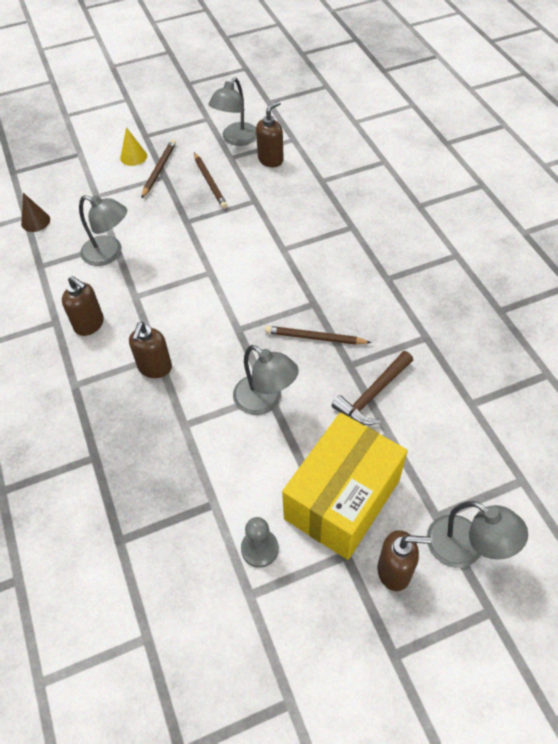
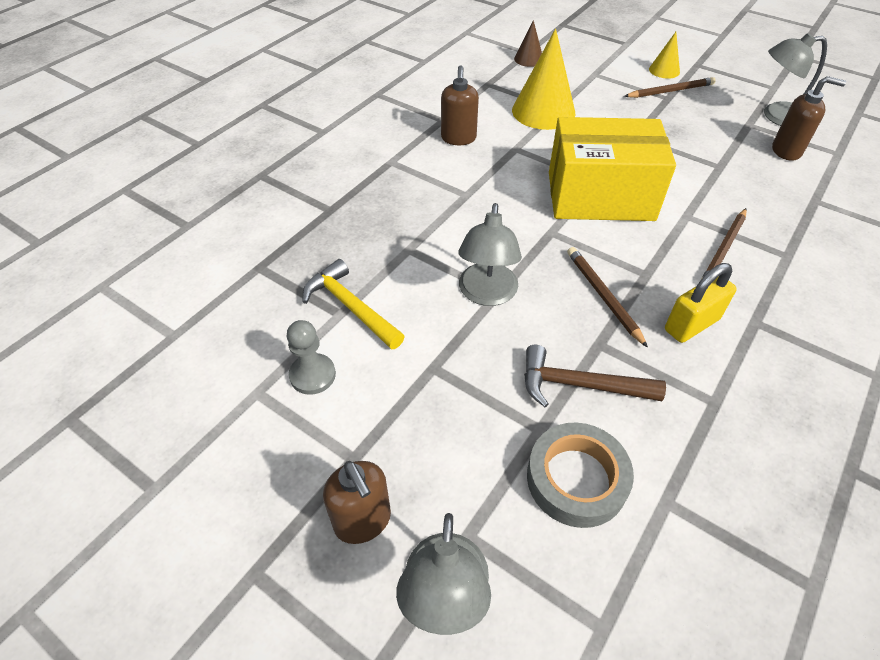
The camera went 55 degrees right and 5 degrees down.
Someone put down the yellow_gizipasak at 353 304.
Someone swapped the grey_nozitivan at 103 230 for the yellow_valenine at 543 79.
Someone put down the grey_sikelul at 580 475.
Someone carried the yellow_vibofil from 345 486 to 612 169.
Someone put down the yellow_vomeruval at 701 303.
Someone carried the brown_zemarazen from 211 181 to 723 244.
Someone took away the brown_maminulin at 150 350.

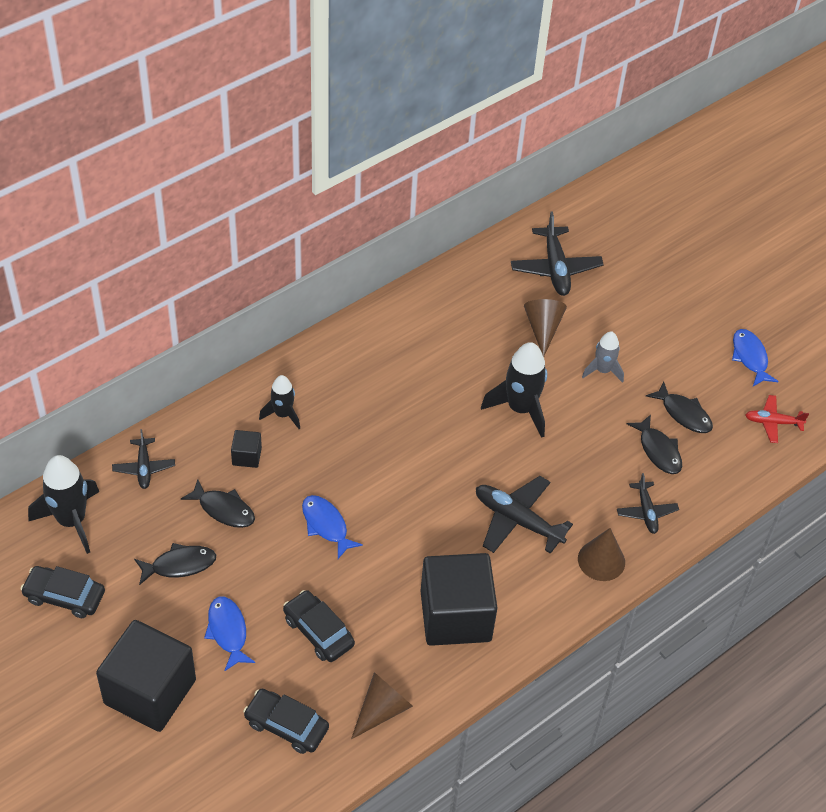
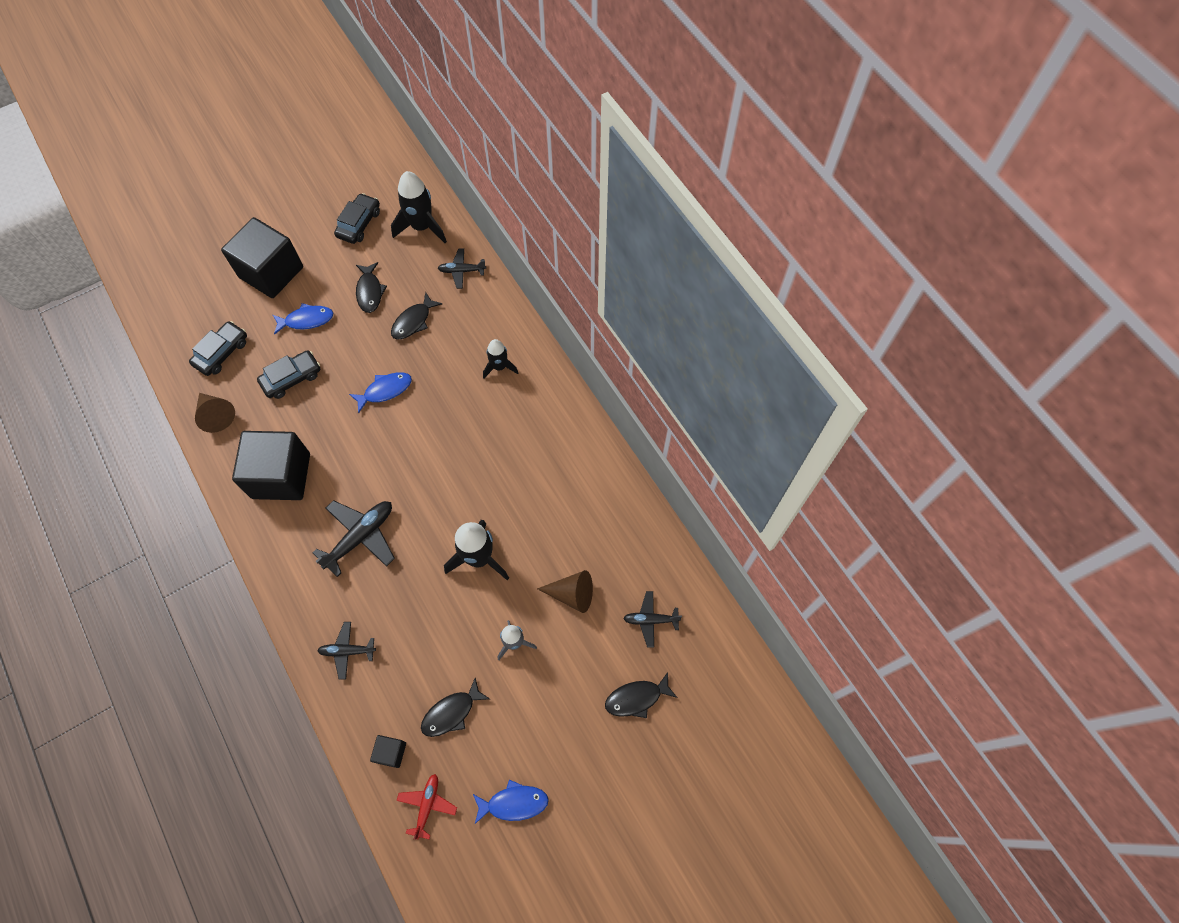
The camera went 100 degrees right and 15 degrees up.
Someone carried the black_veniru from 246 449 to 388 751.
Someone carried the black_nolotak from 654 444 to 641 695.
Someone scaled the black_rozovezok at 557 253 by 0.60.
Someone took away the brown_valenine at 601 554.

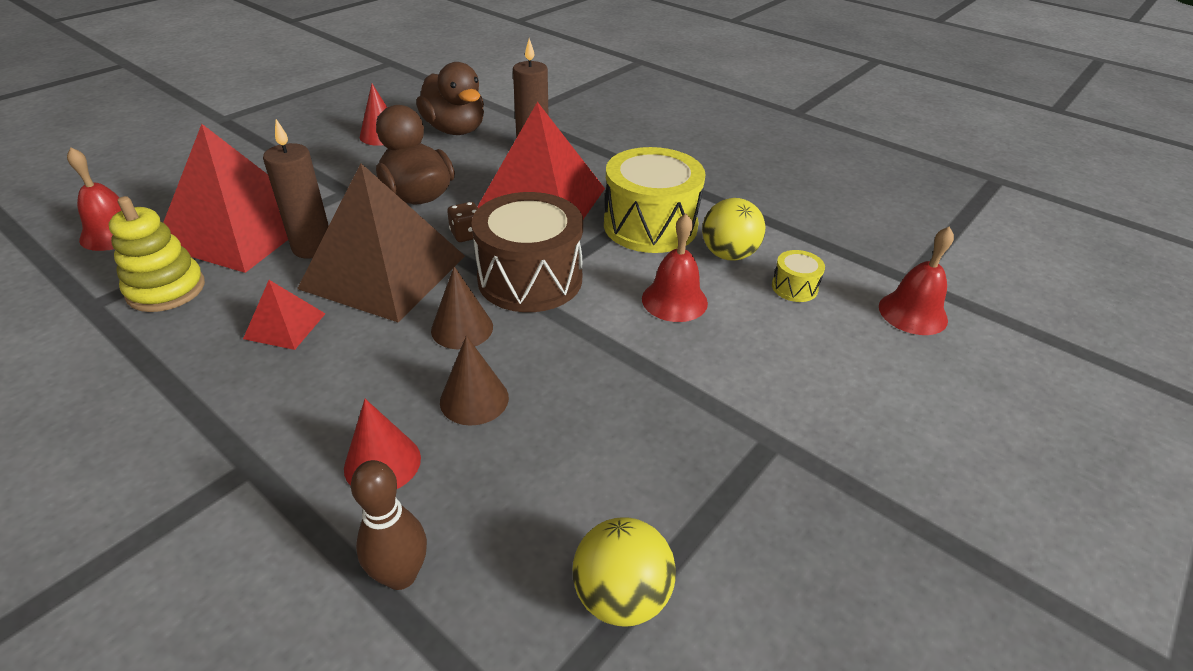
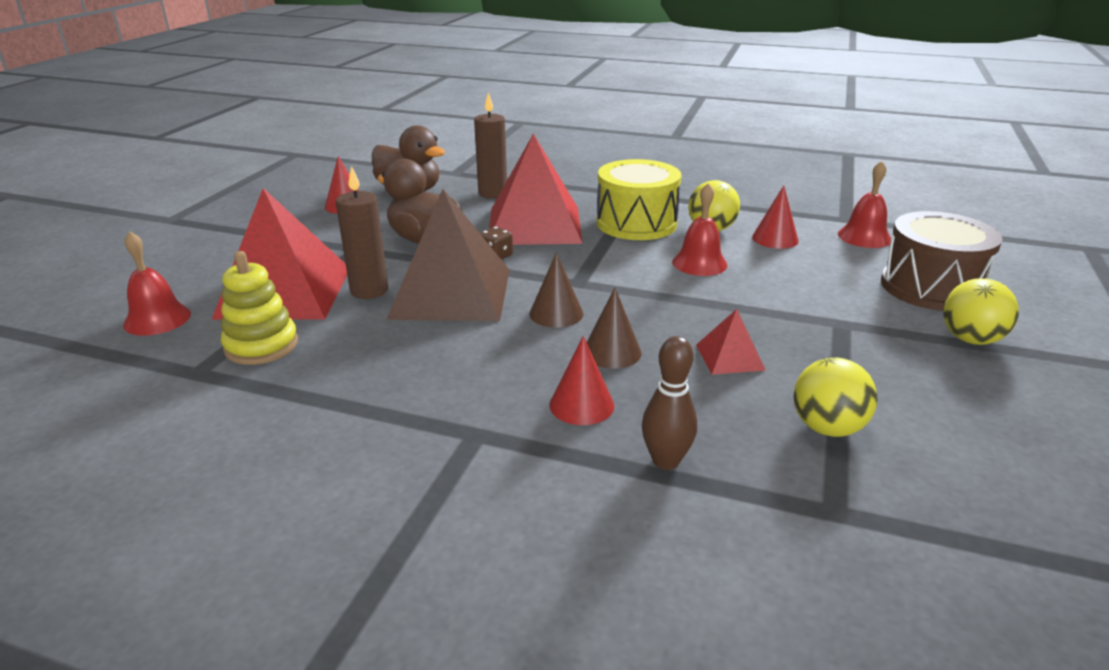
The camera went 20 degrees left and 10 degrees down.
Someone carried the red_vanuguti from 284 315 to 731 342.
Someone swapped the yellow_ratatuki at 798 276 for the red_valenine at 775 217.
Someone carried the brown_ratatuki from 527 252 to 942 261.
Someone put down the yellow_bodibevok at 981 311.

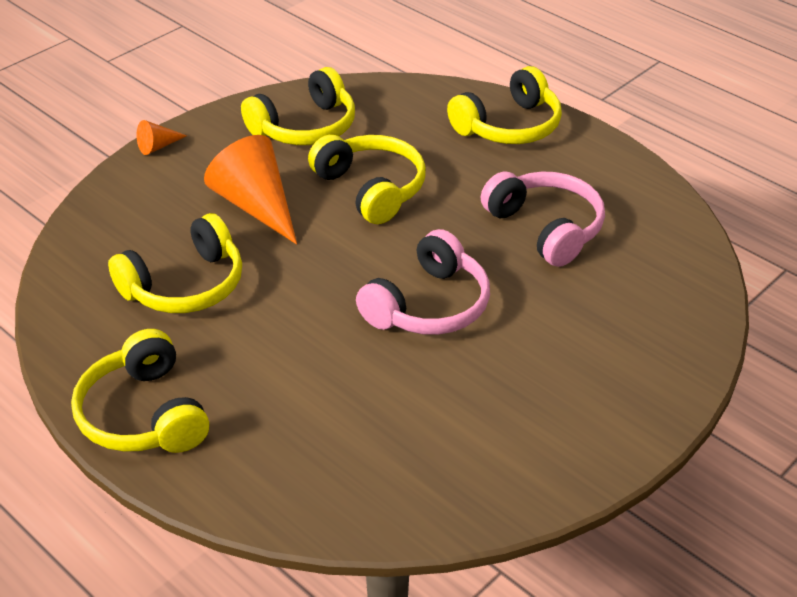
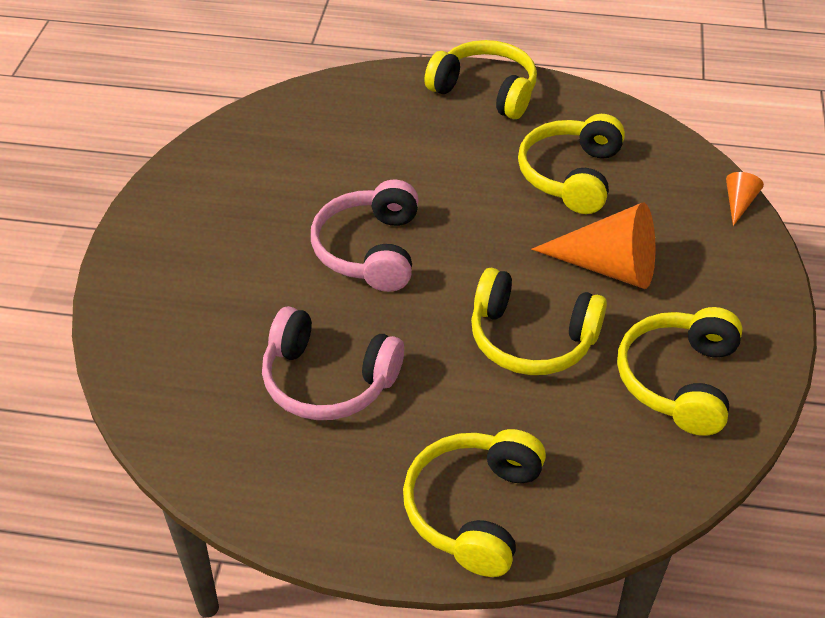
The camera went 145 degrees right and 5 degrees up.
Someone carried the orange_valenine from 162 137 to 745 199.

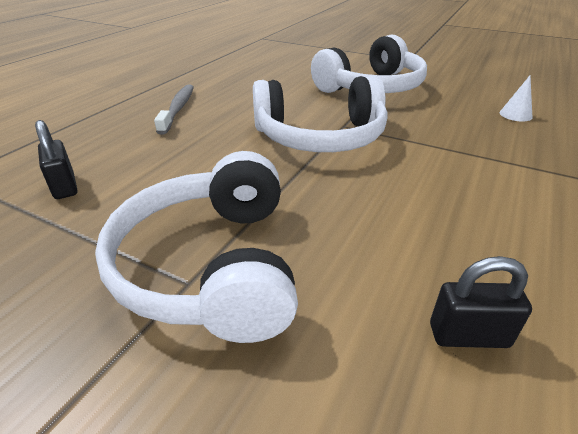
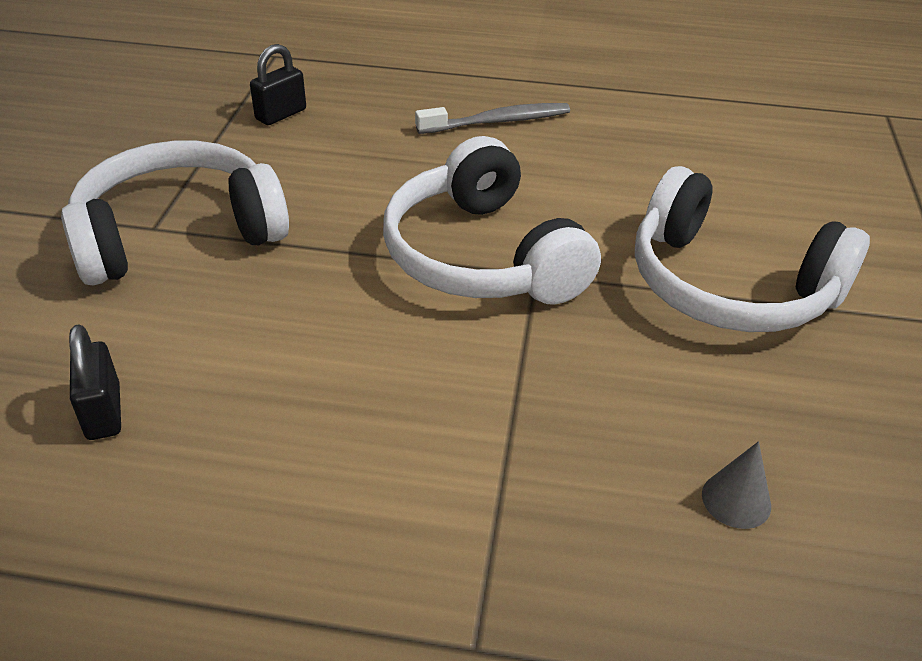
The camera went 70 degrees right and 5 degrees up.
Someone repainted the white_valenine at 515 99, which became the grey_valenine at 736 485.

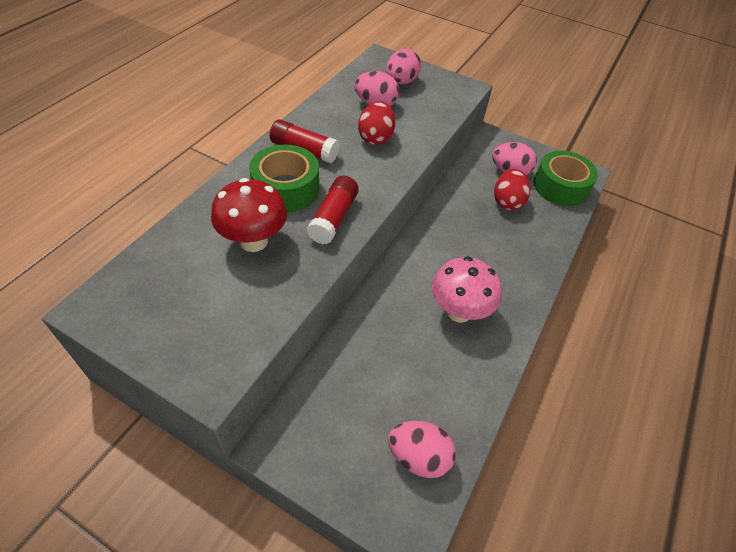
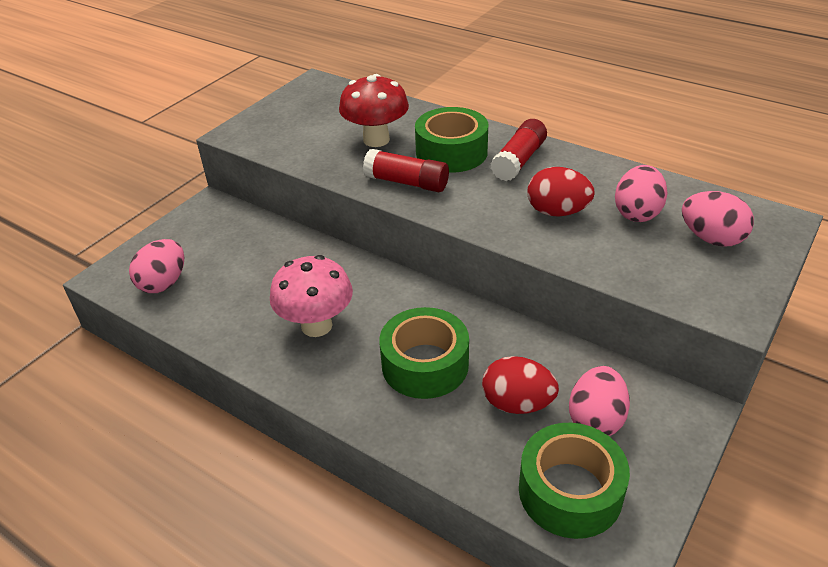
The camera went 100 degrees right and 10 degrees down.
Someone put down the green_sikelul at 424 353.

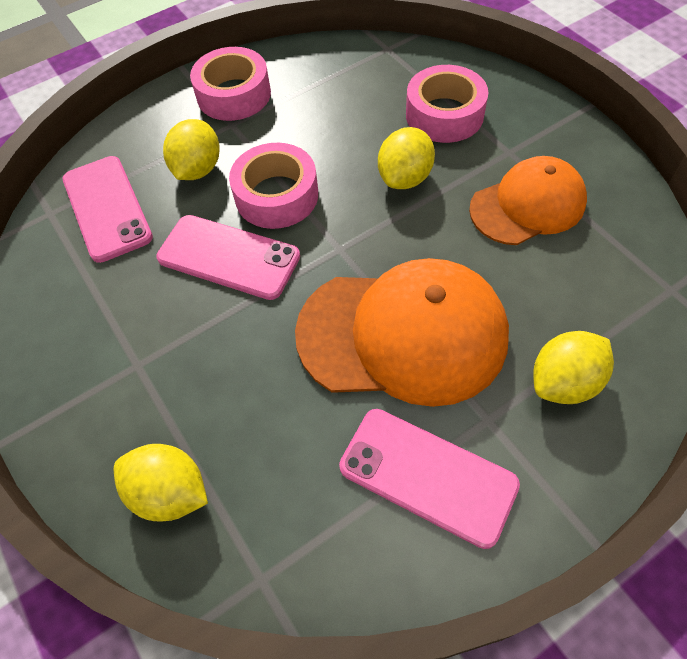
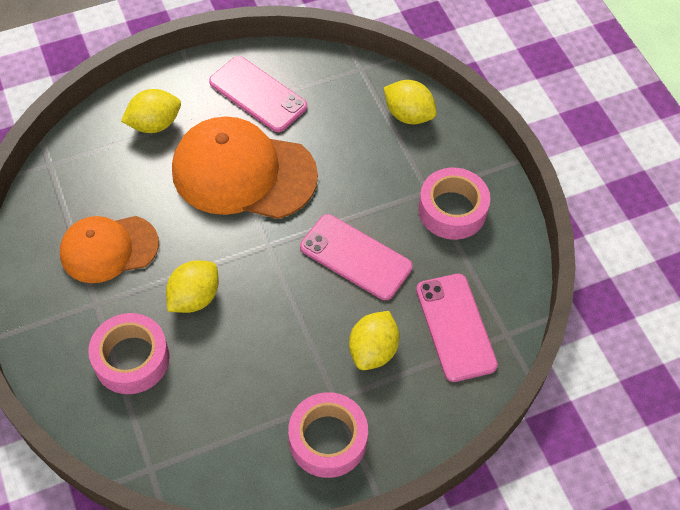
The camera went 175 degrees left and 0 degrees up.
Someone carried the pink_sikelul from 273 186 to 454 204.

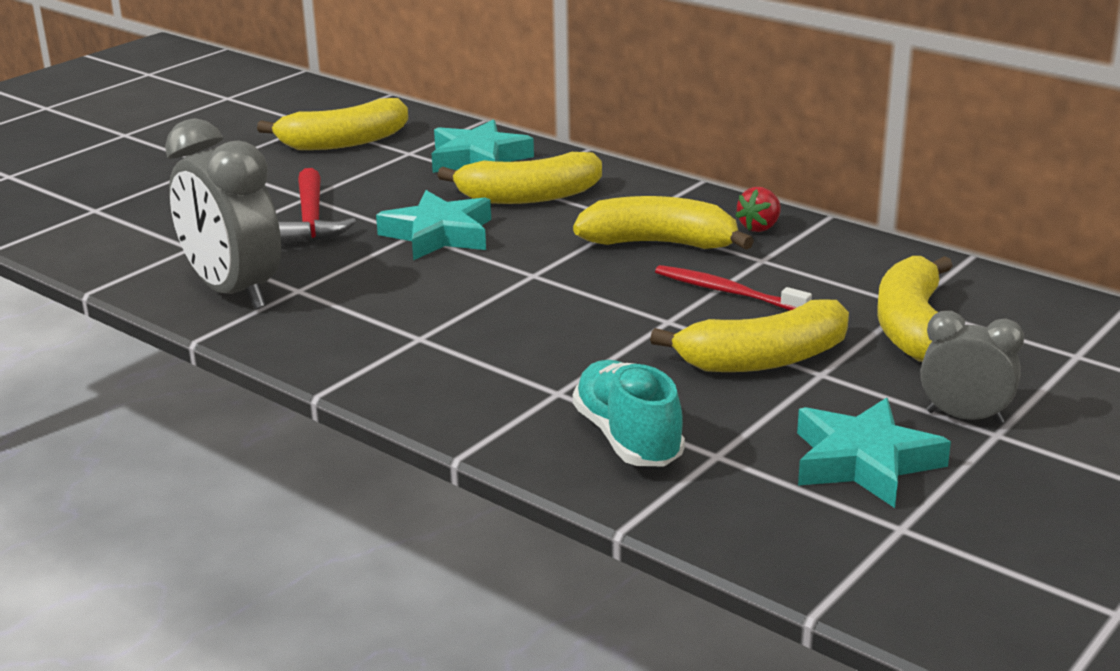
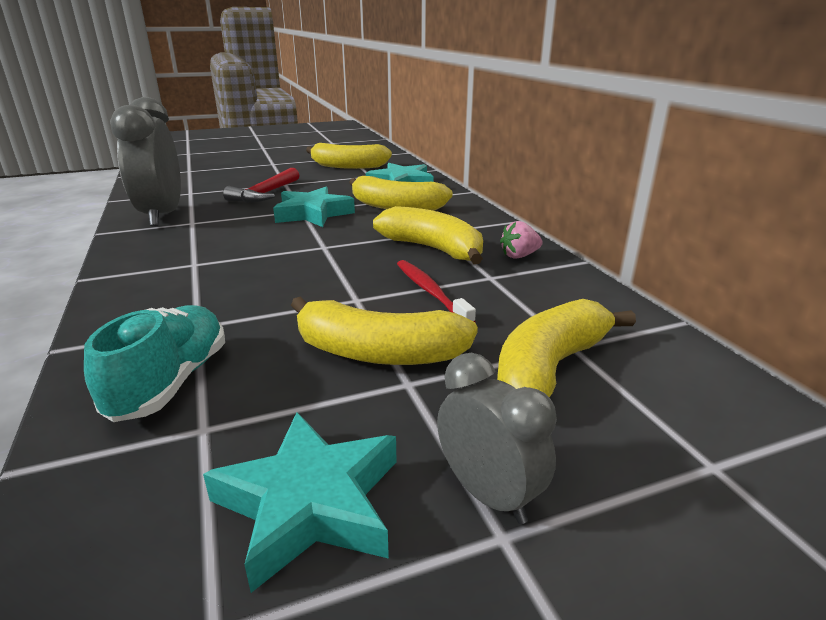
The camera went 30 degrees right and 0 degrees up.
Someone repainted the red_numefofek at 758 209, which became the pink_numefofek at 521 240.

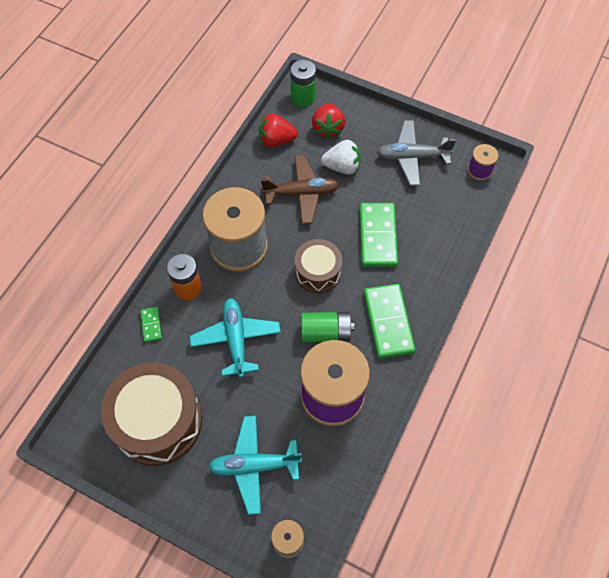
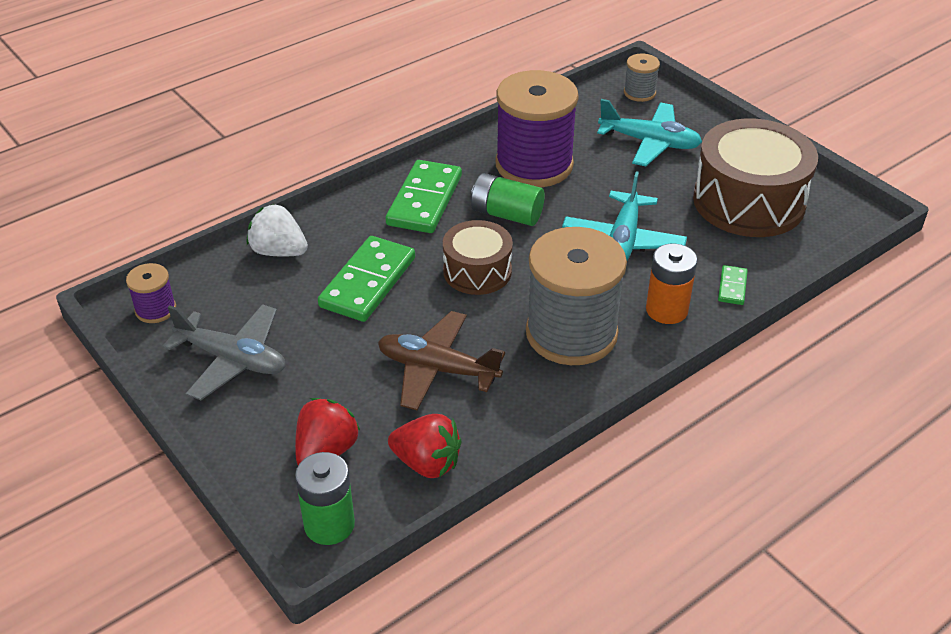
The camera went 155 degrees left and 20 degrees down.
Someone carried the white_numefofek from 341 157 to 277 230.

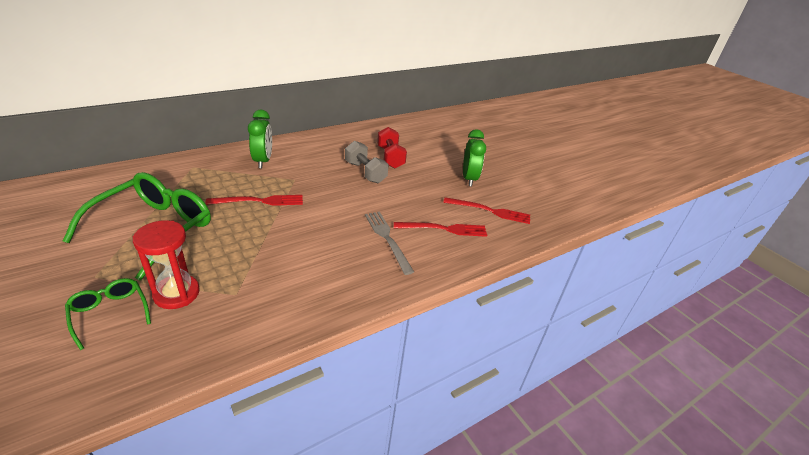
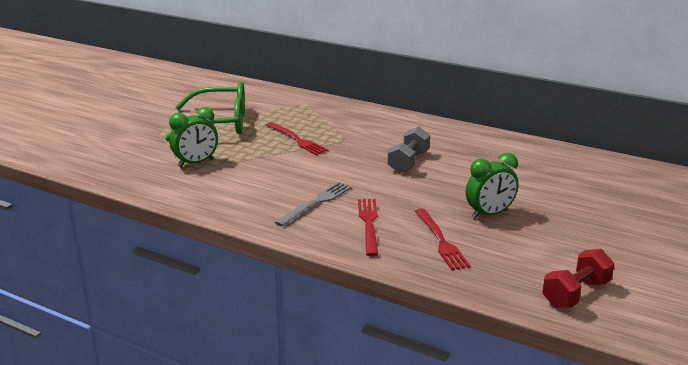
The camera went 65 degrees right and 10 degrees down.
Someone carried the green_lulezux from 260 139 to 193 137.
Someone rotated the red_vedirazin at 440 229 by 150 degrees counterclockwise.
Someone carried the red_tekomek from 392 148 to 578 278.
Someone took away the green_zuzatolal at 108 314.
Someone took away the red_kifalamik at 166 264.

